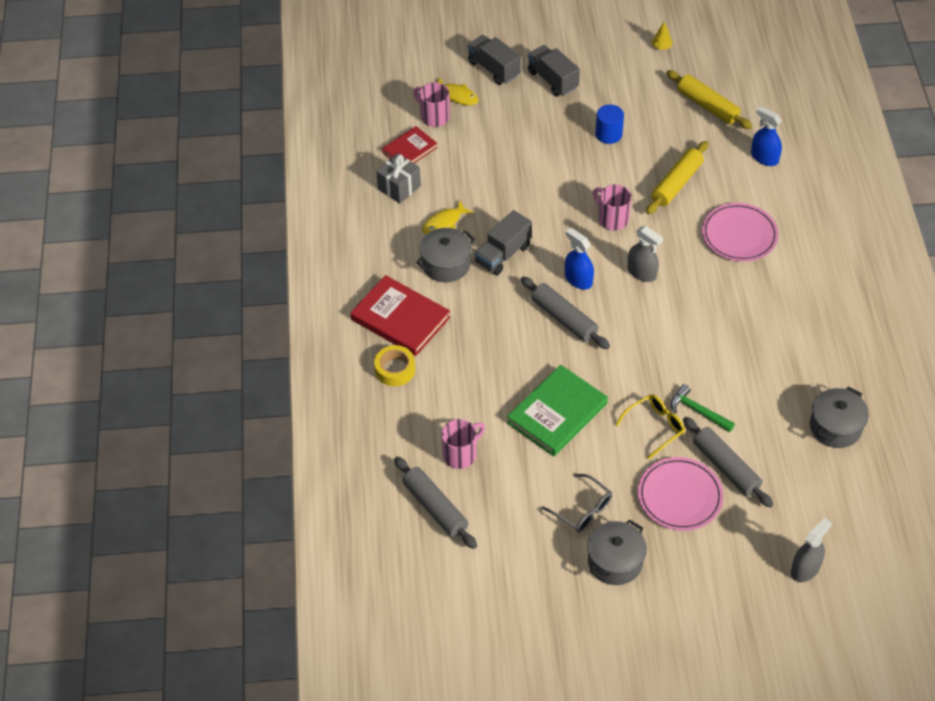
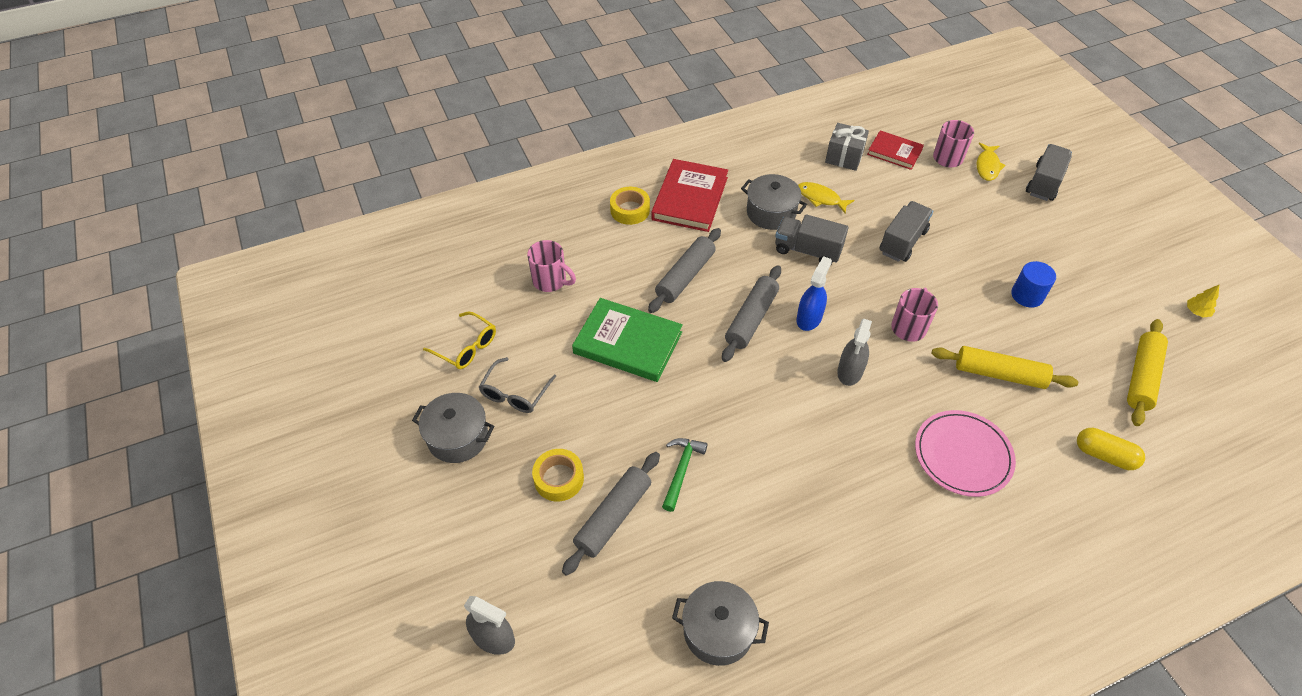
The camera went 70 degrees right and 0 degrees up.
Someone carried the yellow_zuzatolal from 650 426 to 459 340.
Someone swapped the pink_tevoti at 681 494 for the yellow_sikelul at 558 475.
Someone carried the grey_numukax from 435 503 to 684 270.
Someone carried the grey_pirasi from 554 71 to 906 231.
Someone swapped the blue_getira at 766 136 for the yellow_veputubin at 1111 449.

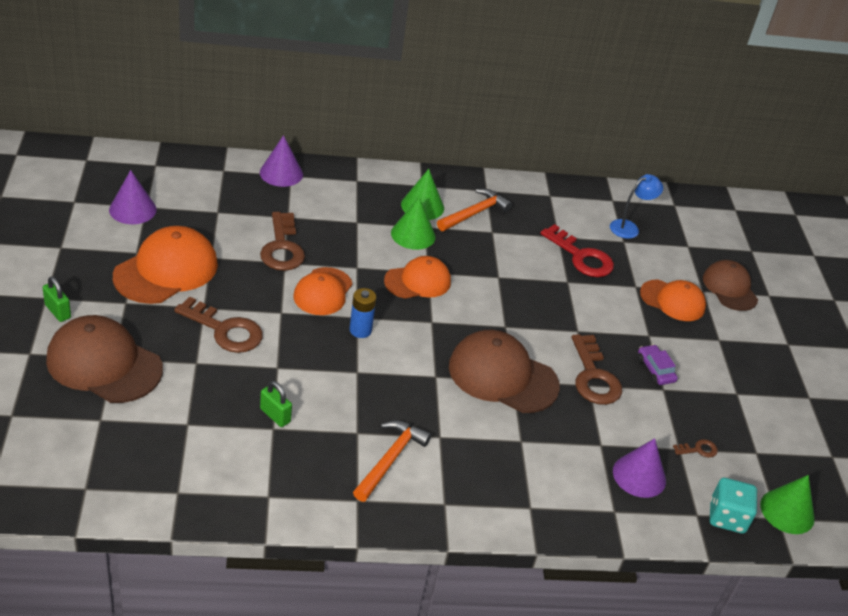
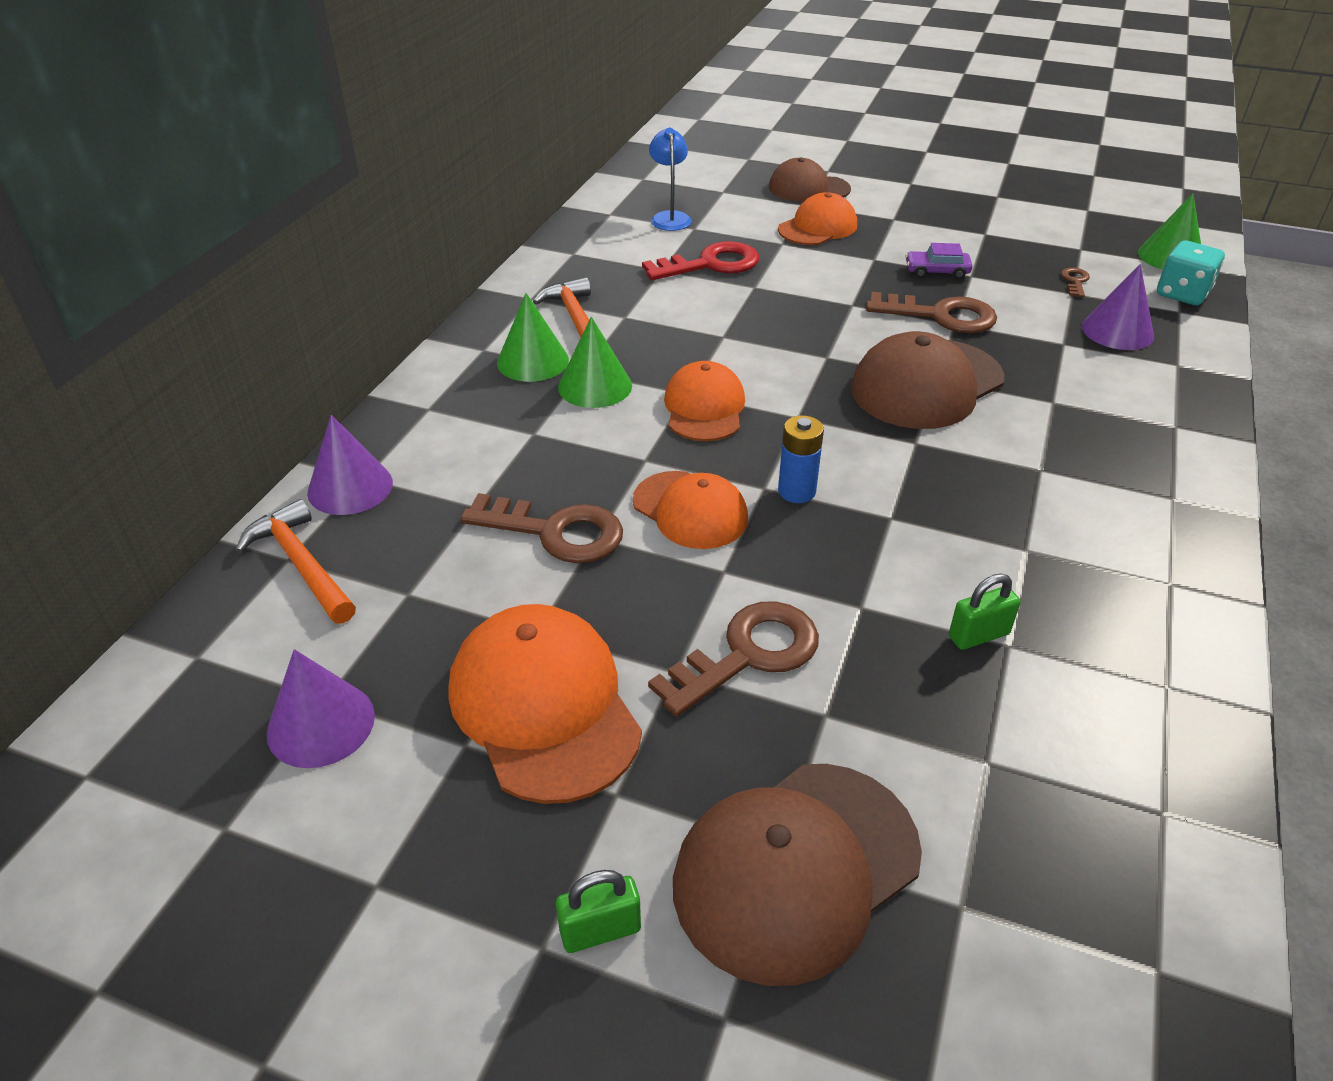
The camera went 60 degrees left and 0 degrees up.
Someone carried the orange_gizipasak from 392 461 to 295 561.

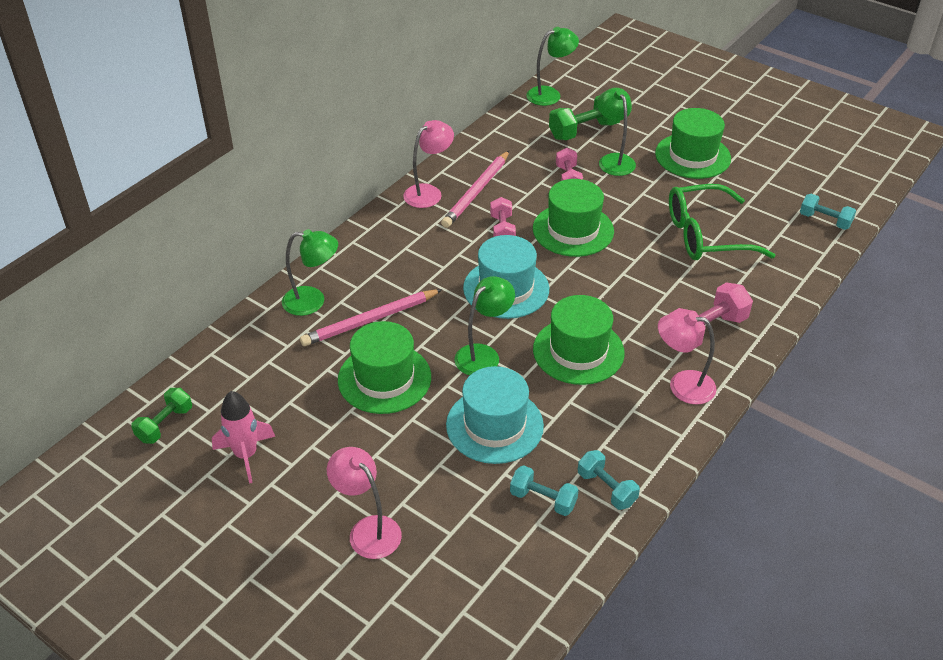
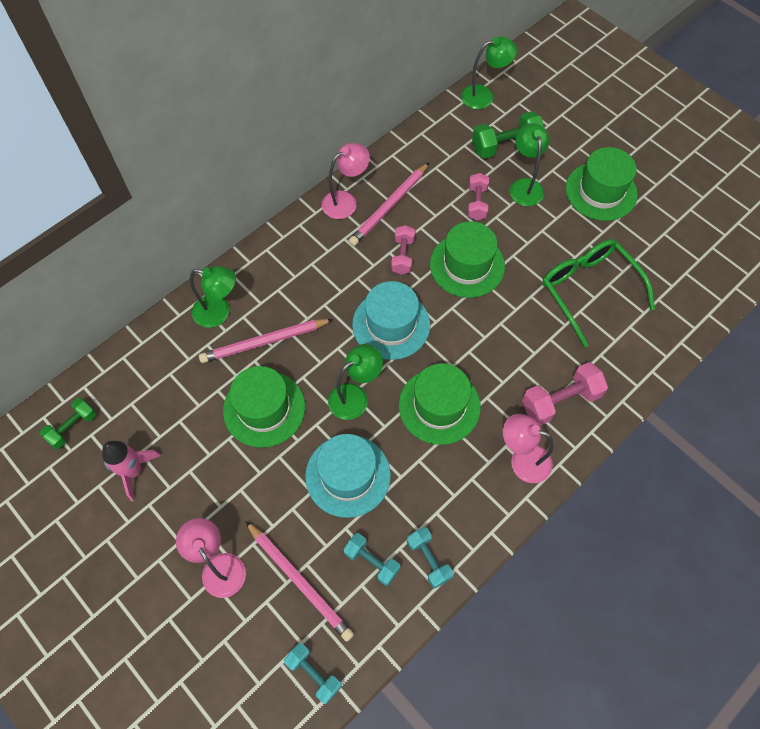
The camera went 10 degrees right and 20 degrees up.
Someone put down the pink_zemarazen at 299 581.
Someone carried the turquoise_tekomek from 828 212 to 313 673.
Someone rotated the green_zuzatolal at 722 222 by 60 degrees clockwise.

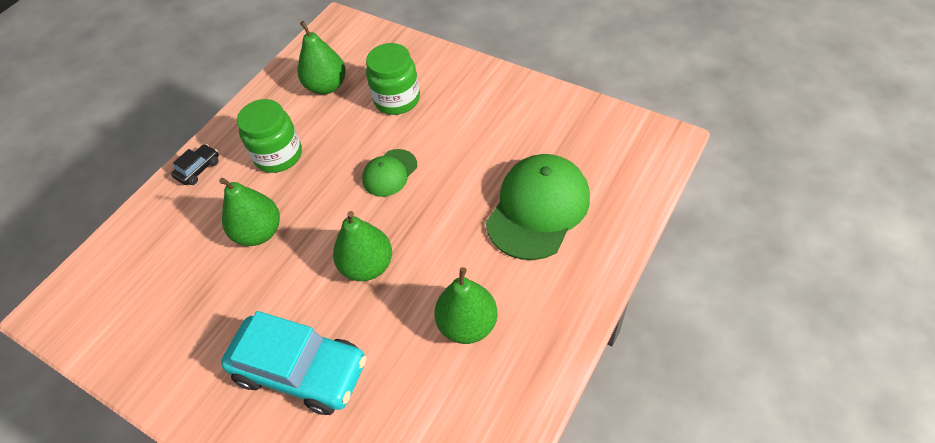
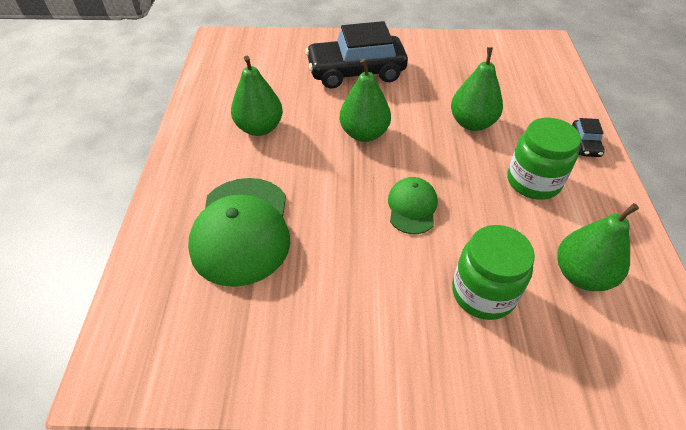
The camera went 145 degrees right and 5 degrees down.
Someone repainted the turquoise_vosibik at 293 363, which became the black_vosibik at 356 55.

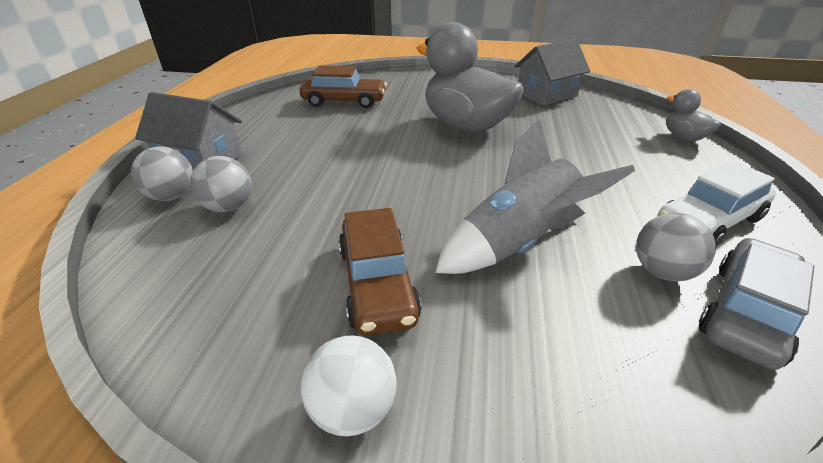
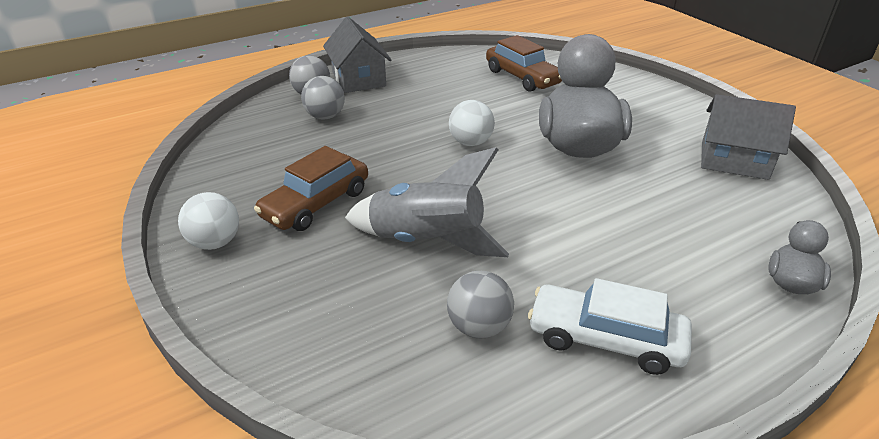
The camera went 50 degrees right and 0 degrees up.
Someone put down the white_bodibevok at 472 123.
Someone took away the grey_vosibik at 756 304.

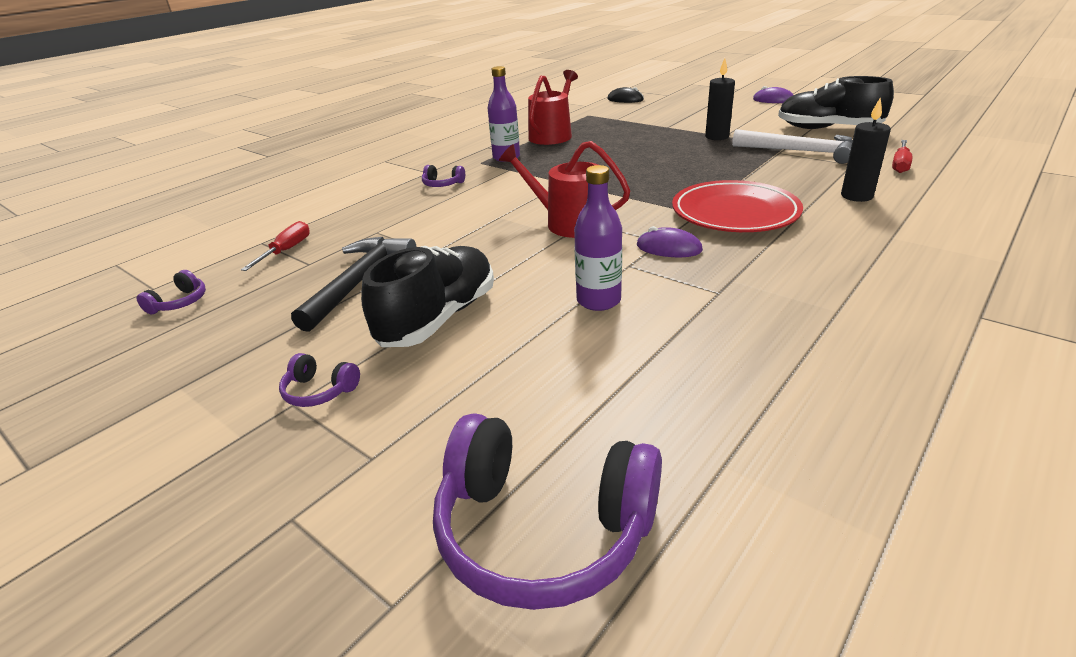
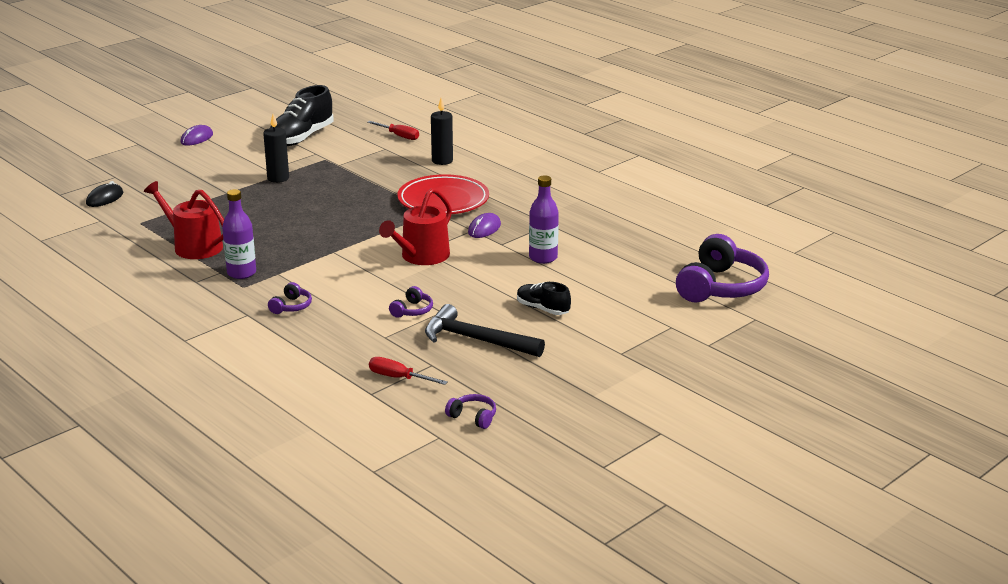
The camera went 85 degrees left and 5 degrees down.
Someone carried the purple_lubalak from 319 380 to 411 302.
Someone scaled the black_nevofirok at 427 296 by 0.56.
Someone took away the white_gizipasak at 792 146.

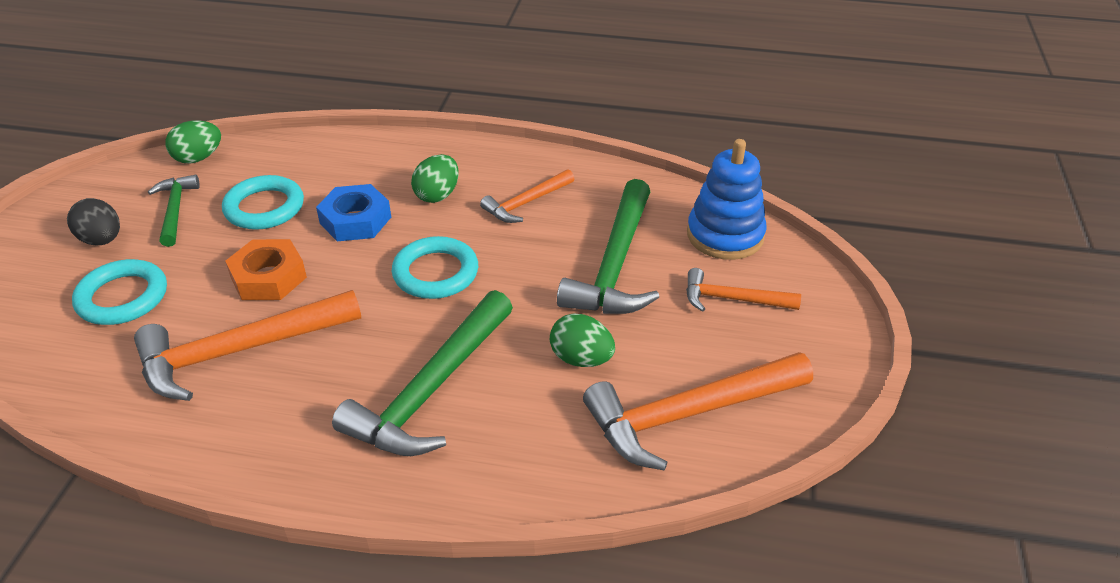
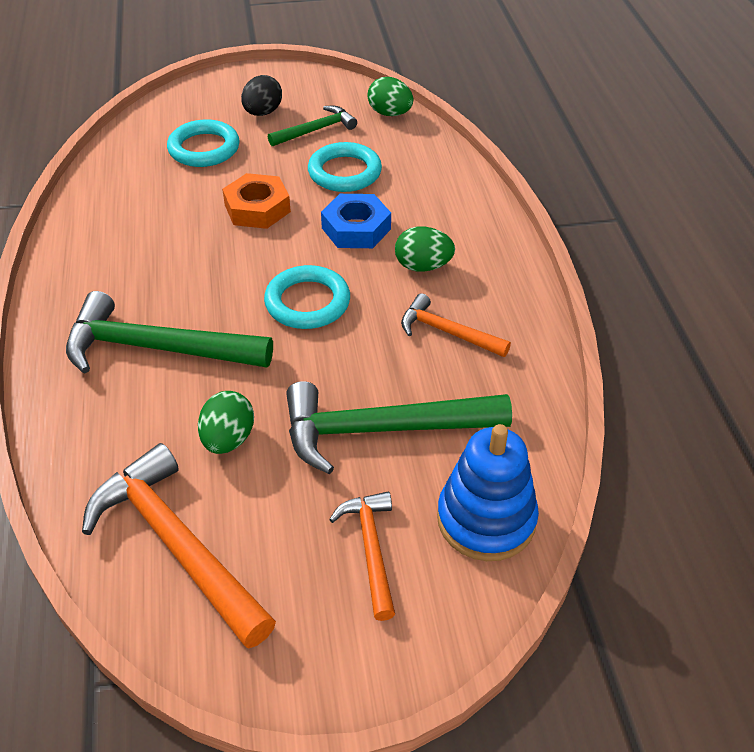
The camera went 70 degrees right and 5 degrees up.
Someone took away the orange_gizipasak at 247 345.

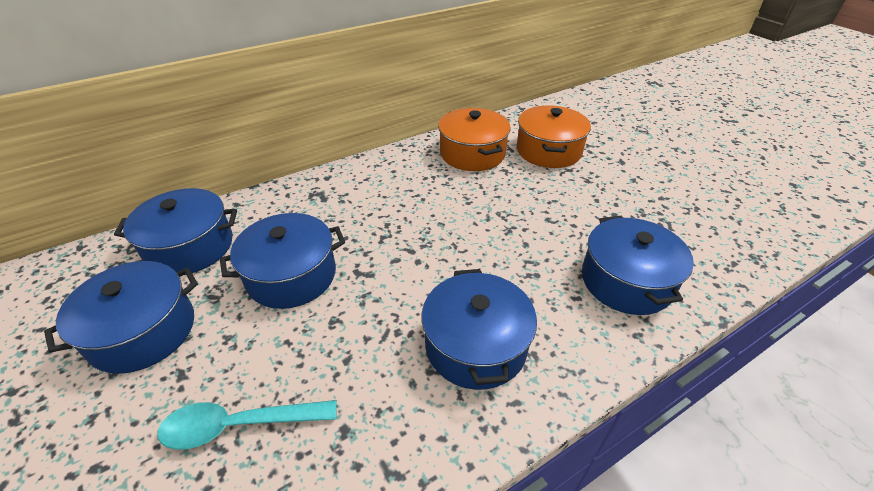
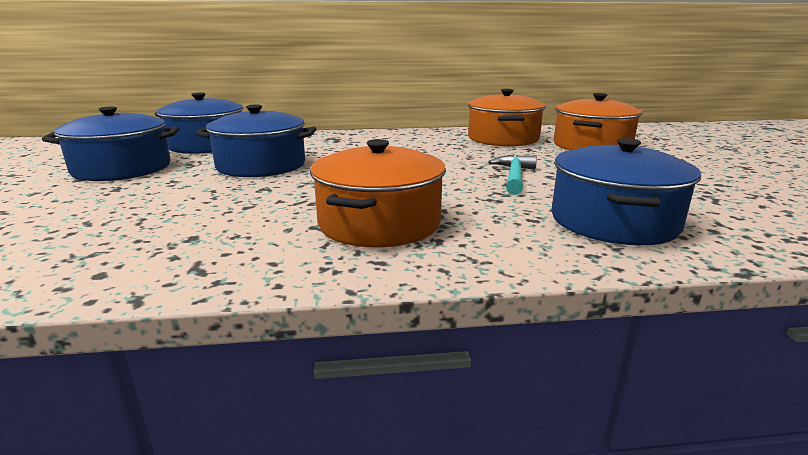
The camera went 25 degrees right and 20 degrees down.
Someone repainted the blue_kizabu at 479 329, which became the orange_kizabu at 378 193.
Someone put down the turquoise_gizipasak at 512 175.
Someone took away the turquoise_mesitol at 247 425.

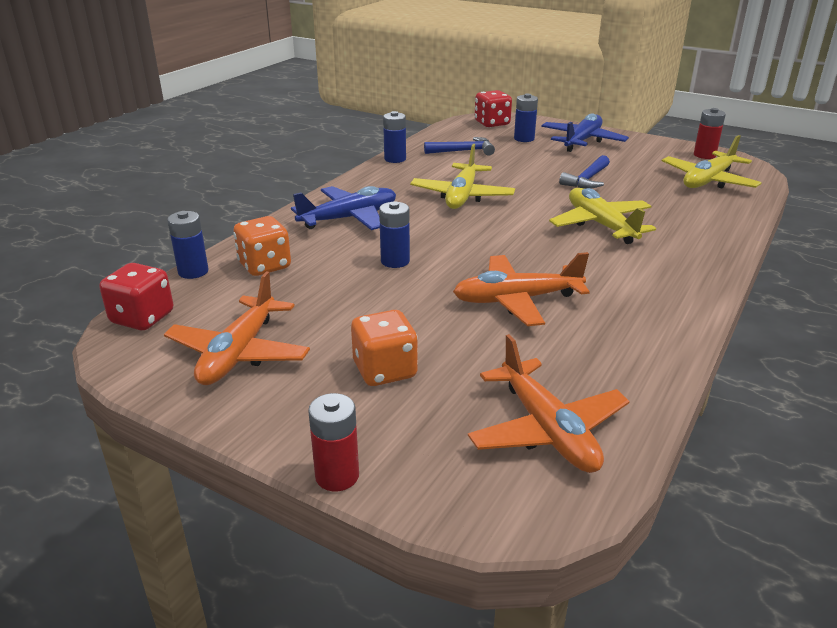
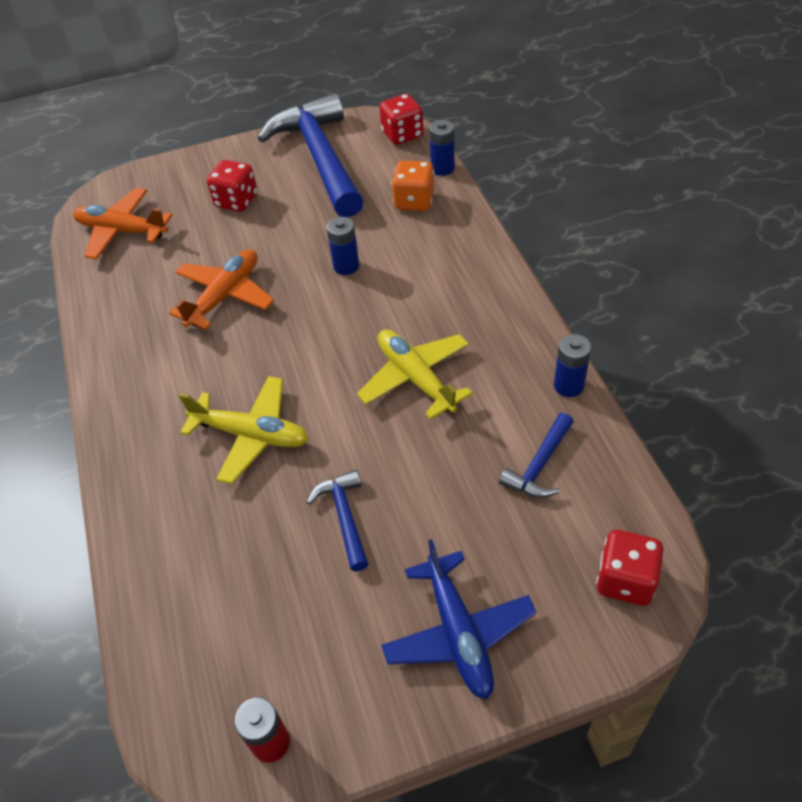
The camera went 135 degrees right and 20 degrees up.
Someone repainted the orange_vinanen at 384 348, which became the red_vinanen at 232 186.
Someone swapped the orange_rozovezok at 237 328 for the blue_gizipasak at 311 155.
Someone took away the blue_rozovezok at 343 208.
Someone took away the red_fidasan at 333 442.
Someone took away the blue_fidasan at 526 118.
Someone took away the yellow_rozovezok at 711 162.

